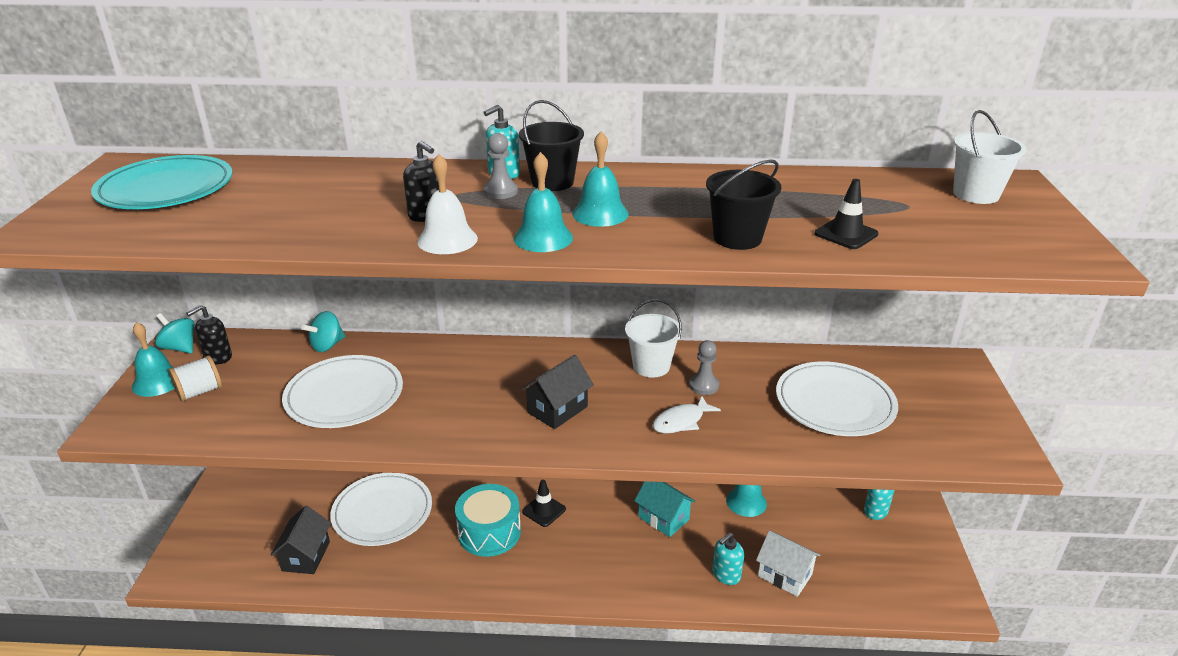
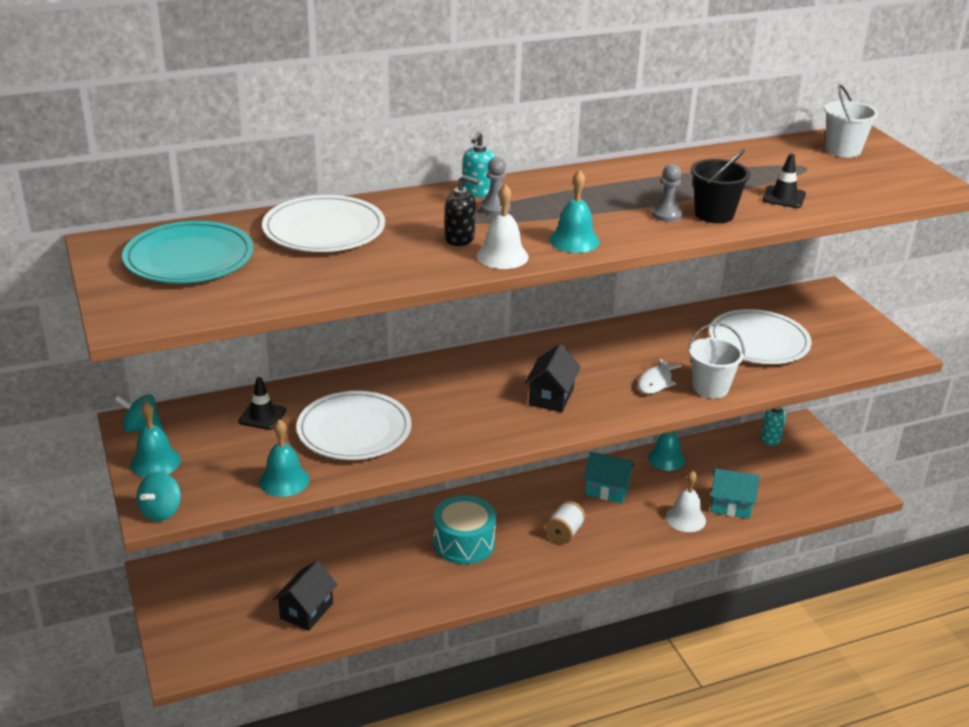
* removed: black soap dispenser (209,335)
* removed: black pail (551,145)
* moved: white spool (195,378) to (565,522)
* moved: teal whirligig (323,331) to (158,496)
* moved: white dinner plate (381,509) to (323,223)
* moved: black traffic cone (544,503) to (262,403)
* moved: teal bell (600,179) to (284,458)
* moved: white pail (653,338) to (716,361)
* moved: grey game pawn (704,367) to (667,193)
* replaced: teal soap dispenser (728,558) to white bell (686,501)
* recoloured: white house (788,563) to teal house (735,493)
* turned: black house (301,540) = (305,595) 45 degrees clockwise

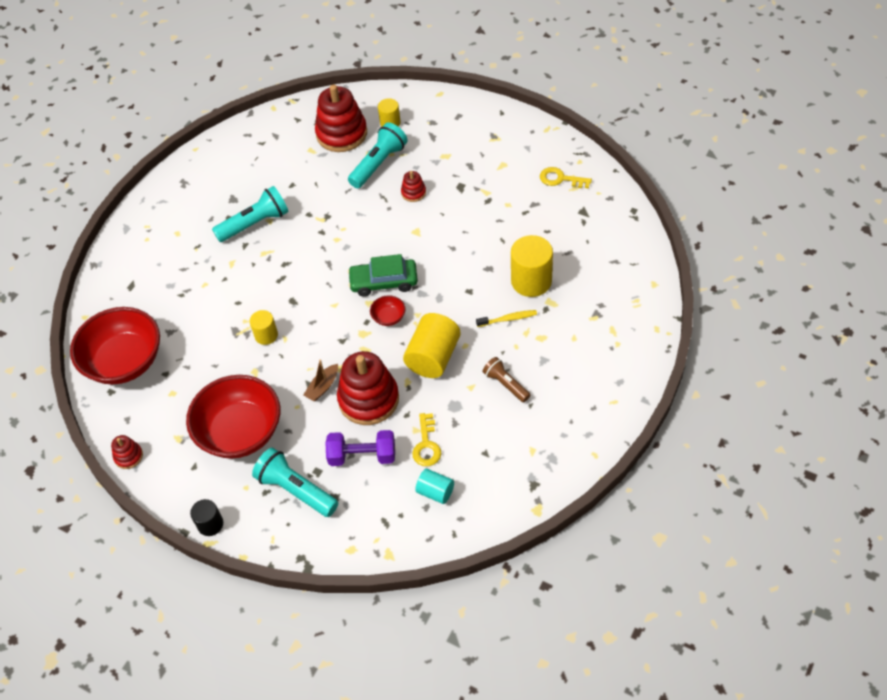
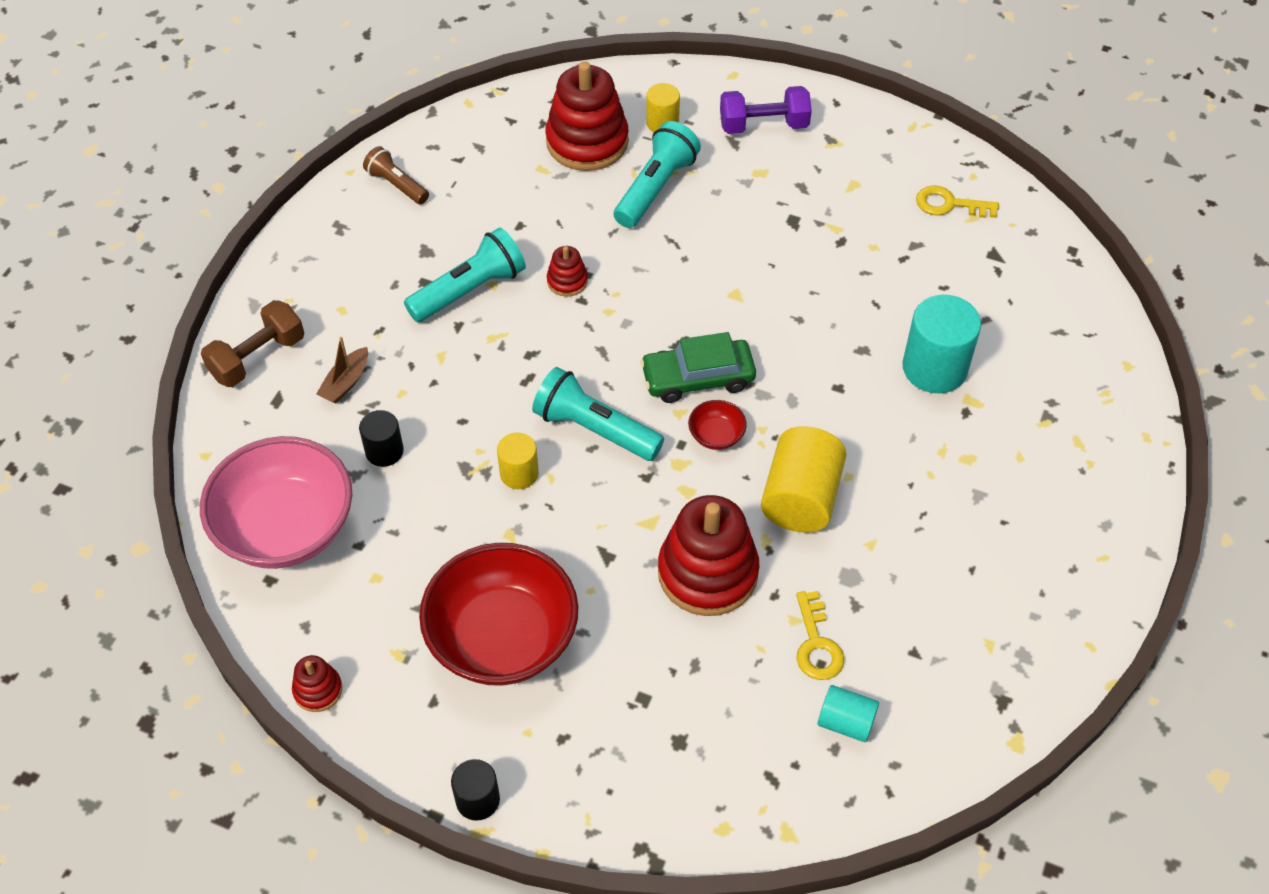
* removed: yellow toothbrush (506,318)
* added: brown free weight (252,343)
* added: black cylinder (381,438)
* moved: teal flashlight (295,482) to (598,414)
* moved: brown toy boat (320,380) to (342,370)
* moved: purple free weight (360,448) to (766,110)
* moved: scarlet stacking rings (413,186) to (567,271)
* moved: brown flashlight (506,379) to (396,175)
* recoloured: scarlet deep dish (115,345) to pink deep dish (276,502)
* recoloured: yellow cylinder (532,266) to teal cylinder (942,344)

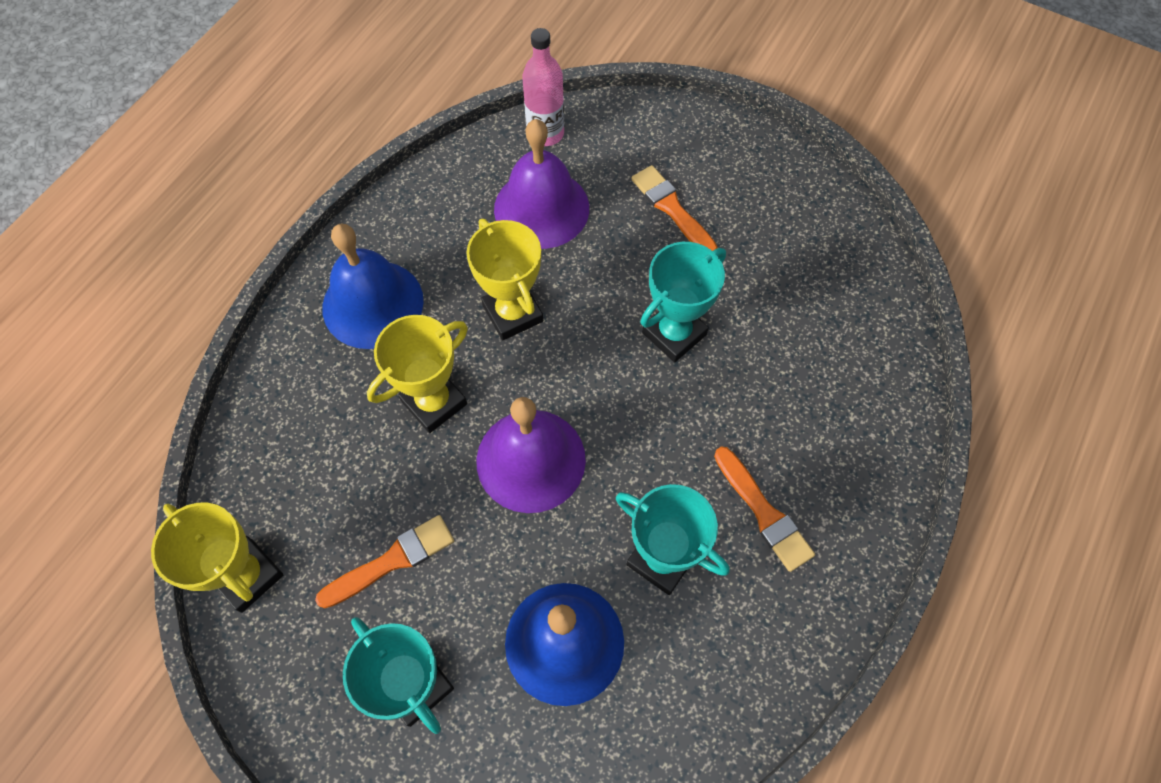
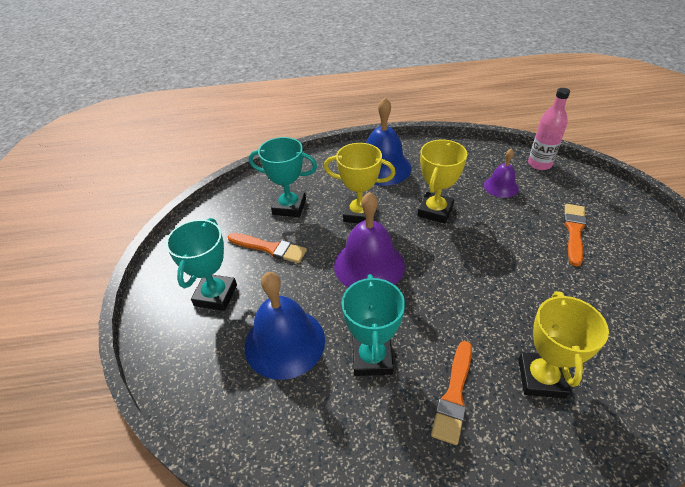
* moved: yellow trophy (217,558) to (563,344)
* moved: teal trophy (683,302) to (283,177)
* resized: purple bell (541,184) = (501,173) x0.56

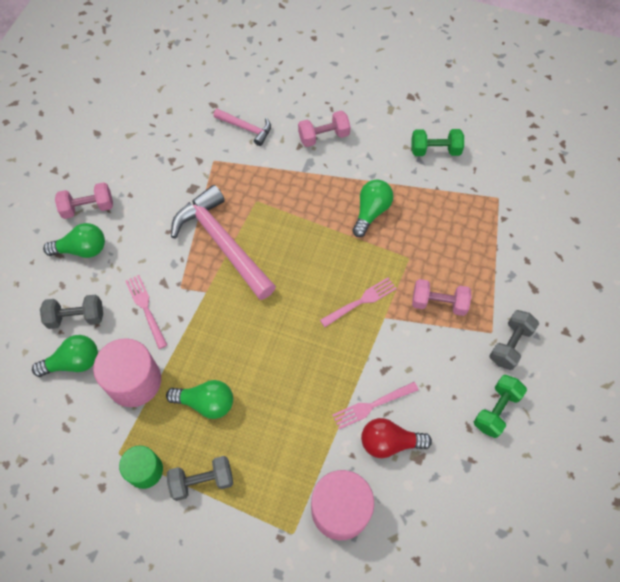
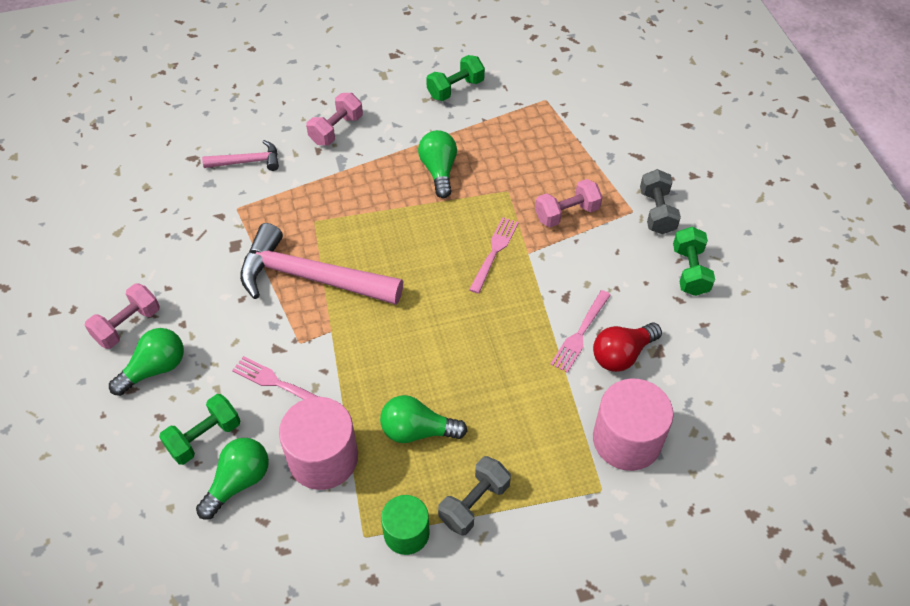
* recoloured: grey free weight (71,312) to emerald free weight (199,429)
* turned: emerald light bulb (199,399) = (423,419) 150 degrees counterclockwise

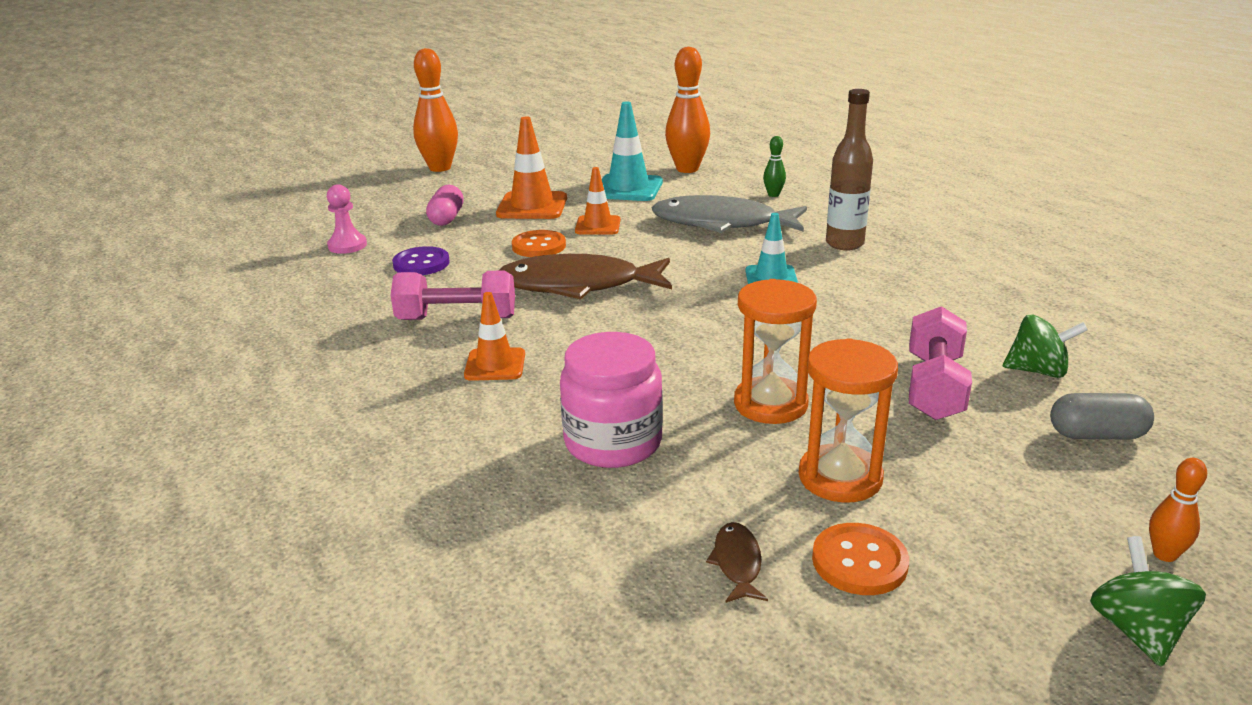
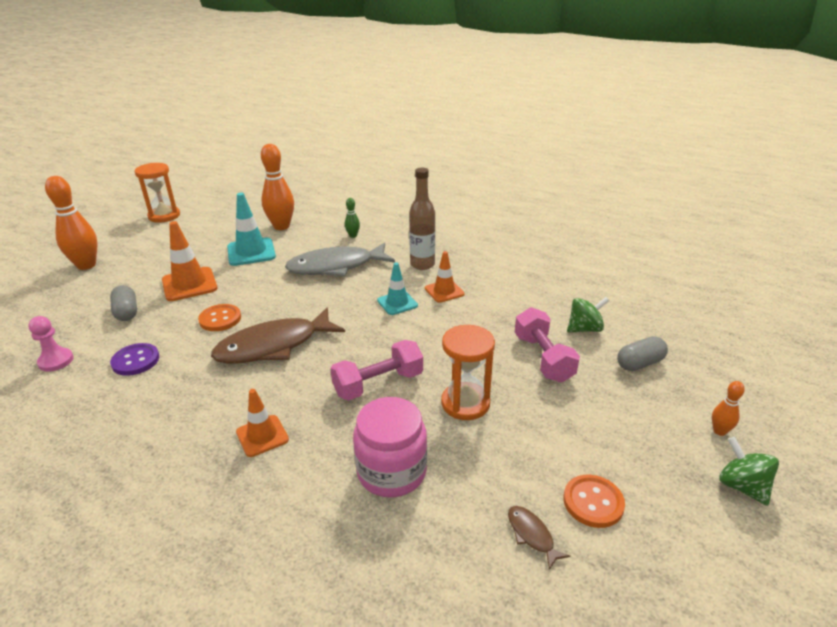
* moved: pink free weight (453,295) to (376,370)
* moved: bright orange traffic cone (597,201) to (445,277)
* moved: bright orange hourglass (848,420) to (157,193)
* recoloured: pink capsule (445,205) to grey capsule (123,303)

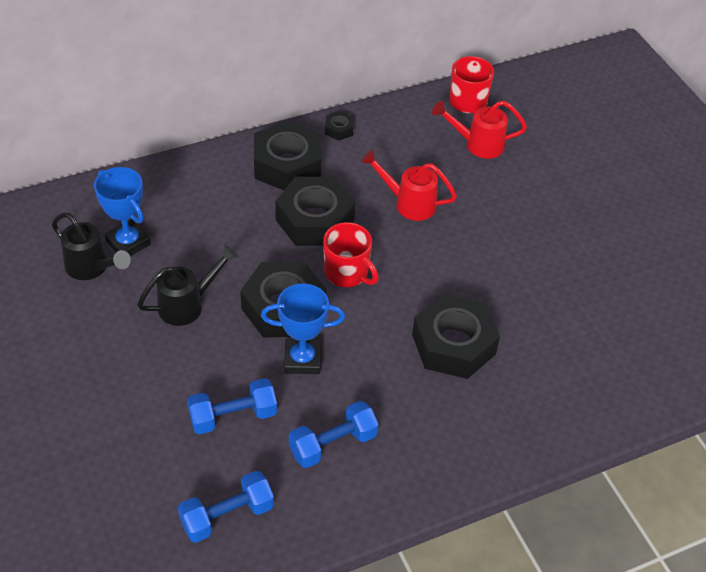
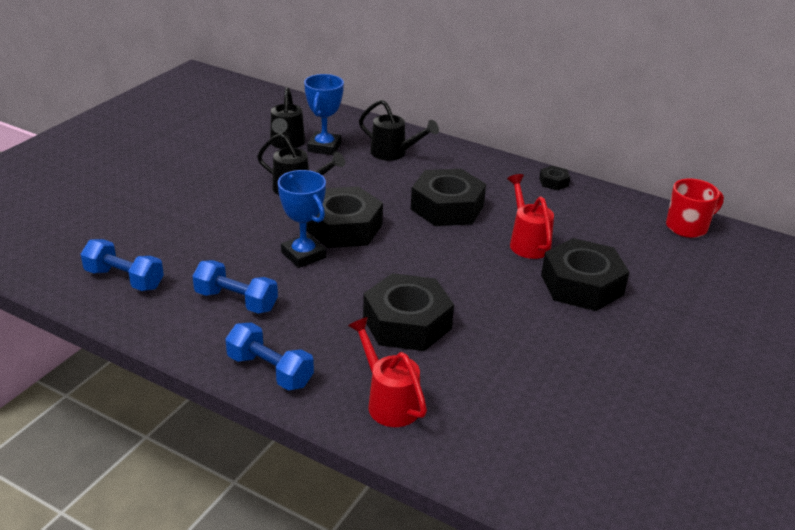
* removed: scarlet tea mug (351,254)
* added: black watering can (399,130)
* moved: blue free weight (232,406) to (269,357)
* moved: black hex nut (287,155) to (585,274)
* moved: scarlet watering can (479,130) to (387,372)

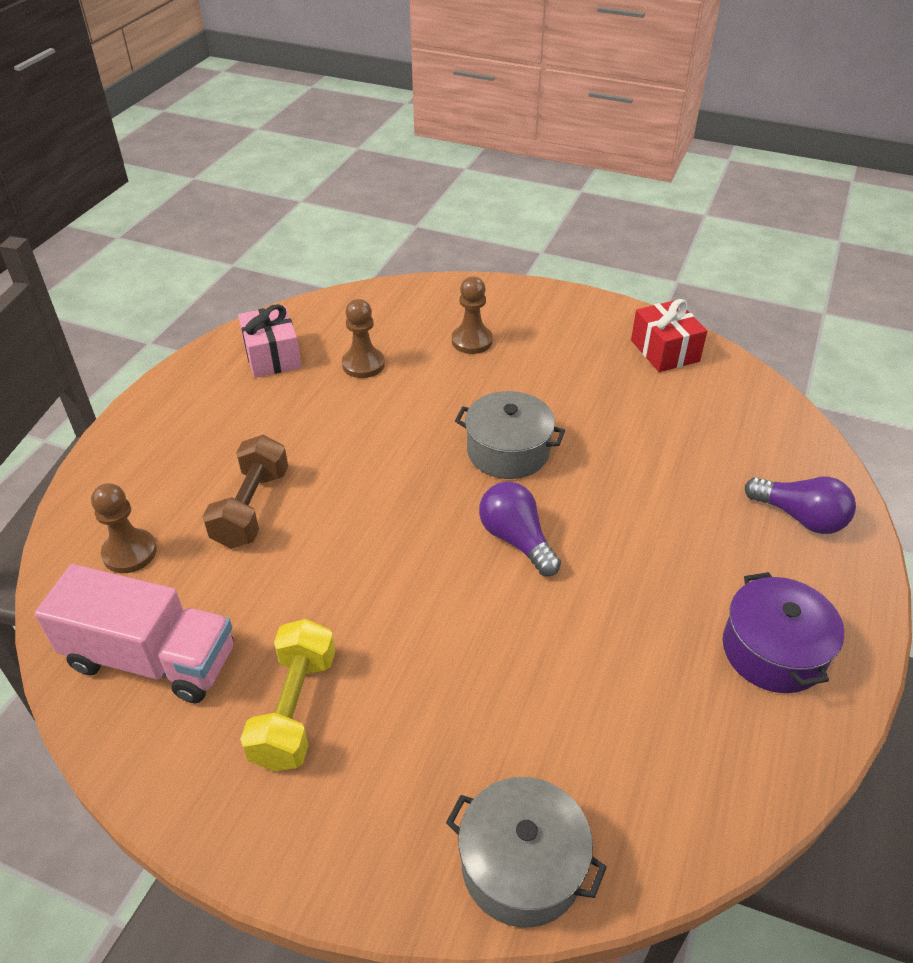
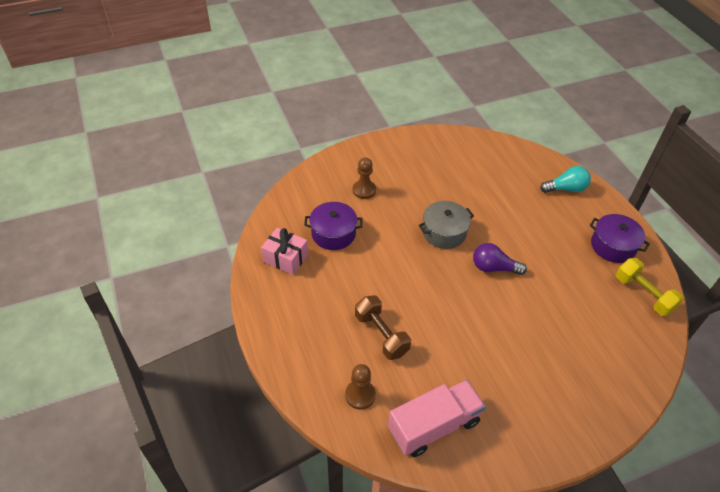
* removed: grey stockpot (526,852)
* removed: scarlet present (669,335)
* moved: yellow free weight (287,695) to (650,287)
* replaced: brown game pawn (363,338) to purple stockpot (333,226)
* recoloured: purple light bulb (800,505) to teal light bulb (565,179)

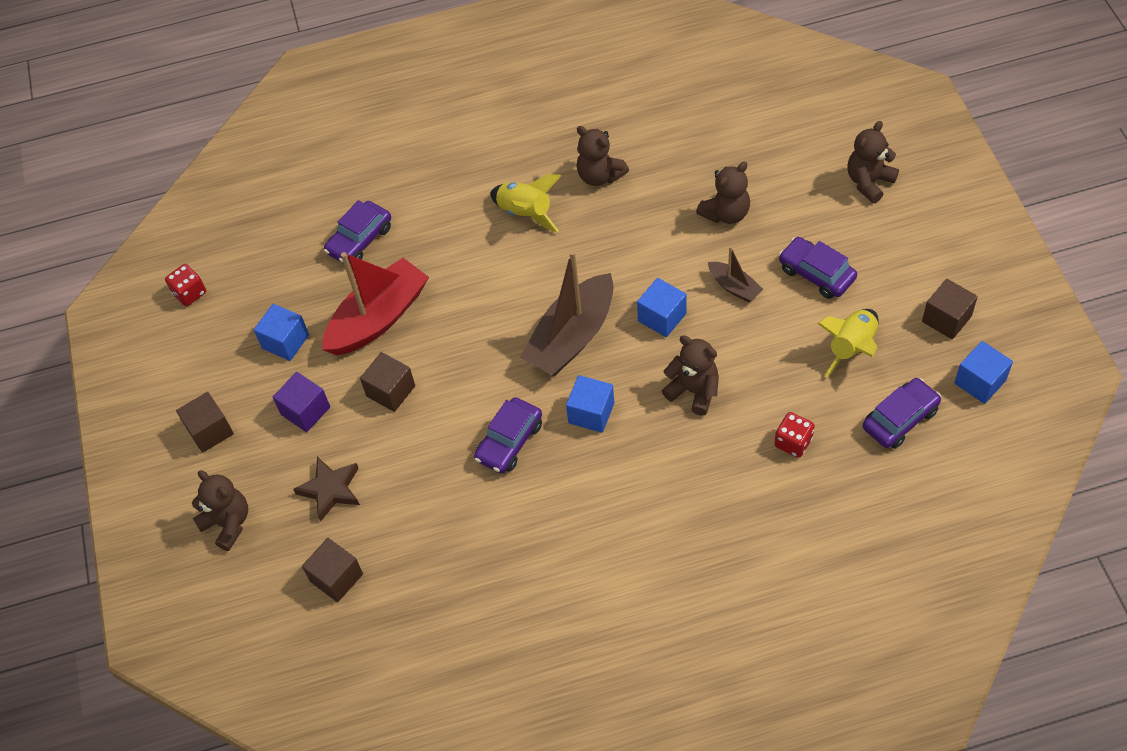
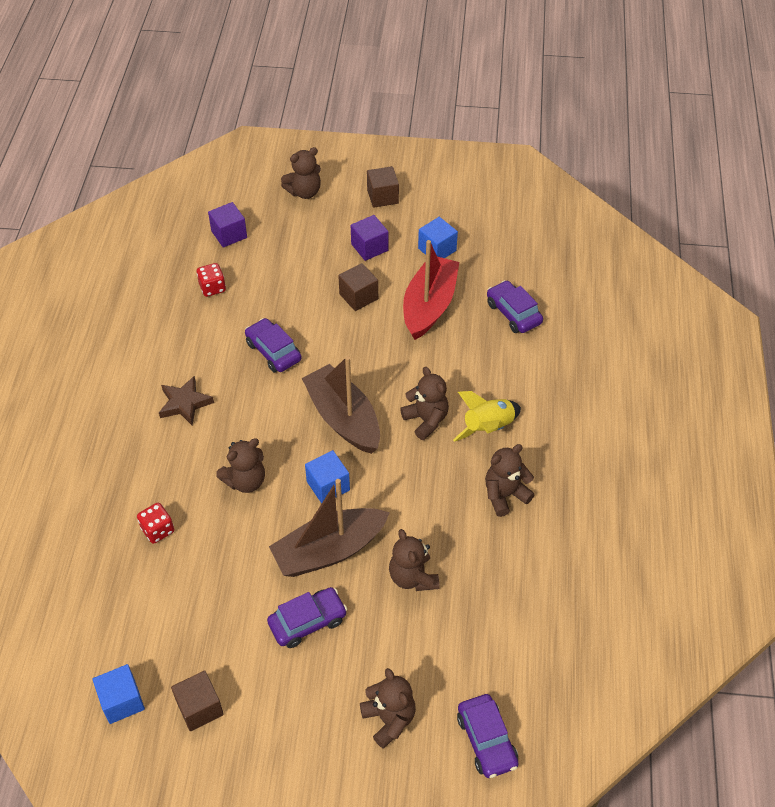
* removed: blue cube (590,404)
* removed: yellow toy rocket (848,343)
* added: brown teddy bear (424,403)
* moved: scarlet dice (185,285) to (211,280)
* moved: brown star (326,489) to (186,400)
* moved: purple automobile (902,413) to (488,736)
* recoloured: brown cube (332,570) to purple cube (227,225)
* turned: scarlet toy boat (375,303) = (431,290) 135 degrees counterclockwise
* resized: brown toy boat (735,274) = (329,528) x2.04

